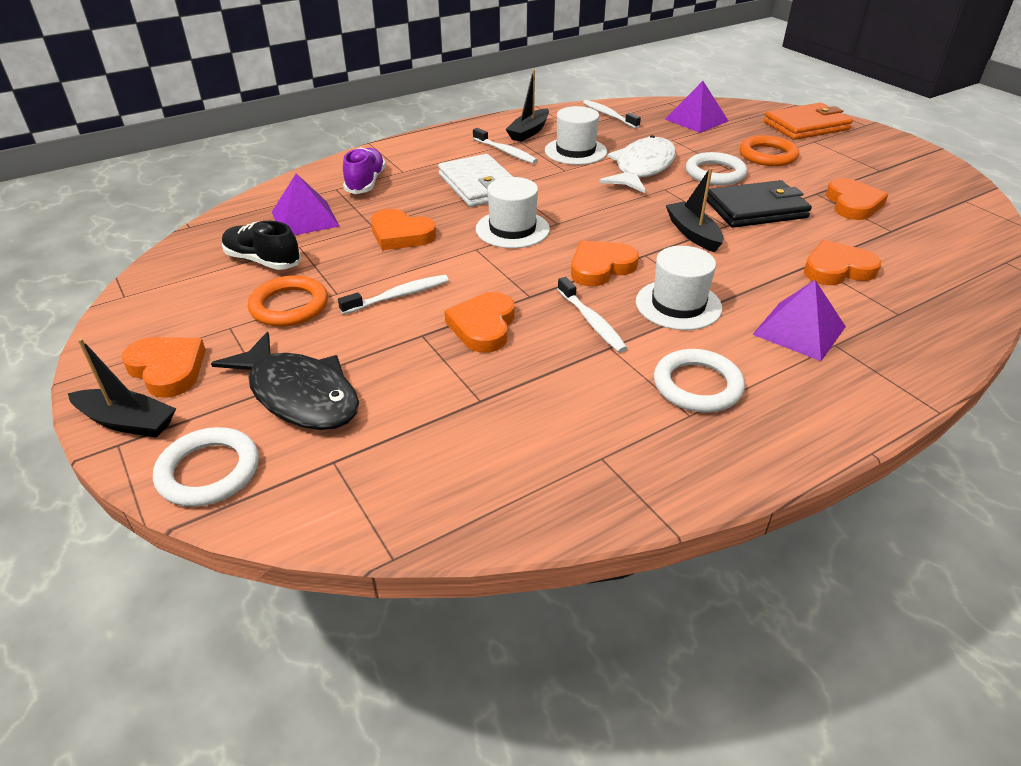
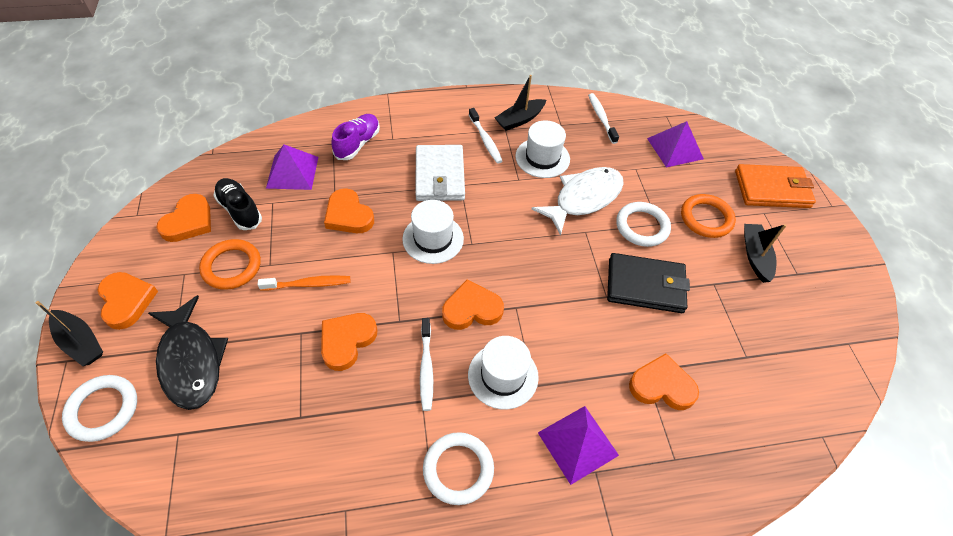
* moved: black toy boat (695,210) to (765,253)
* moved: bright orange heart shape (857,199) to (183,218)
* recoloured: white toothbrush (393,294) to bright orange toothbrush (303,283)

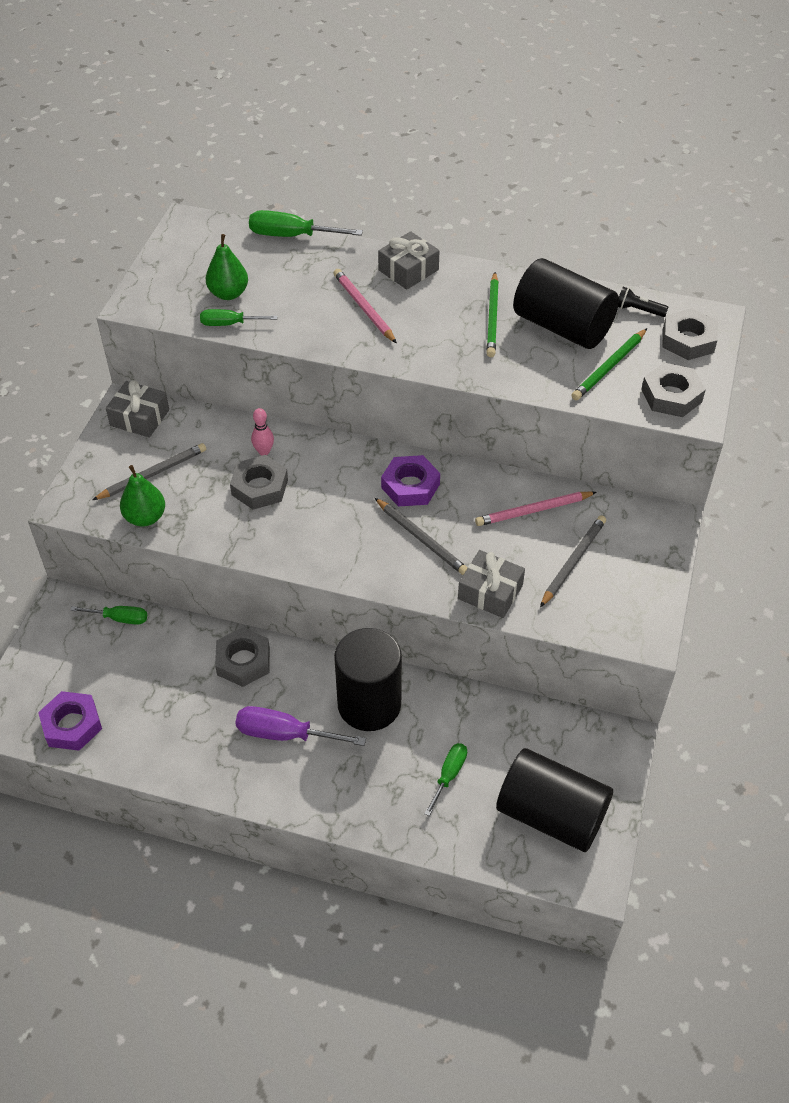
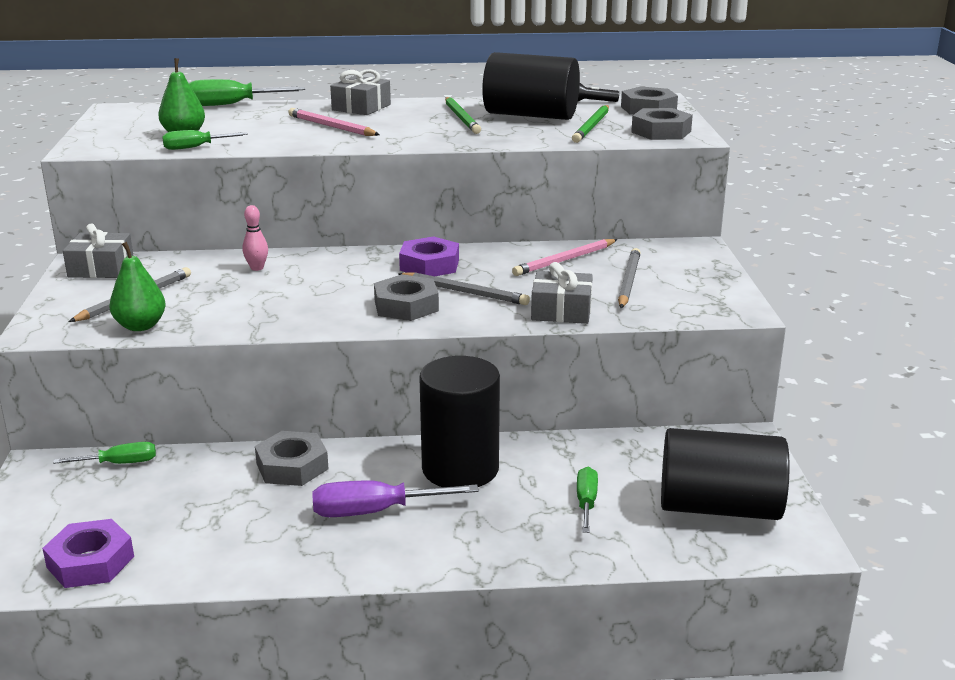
* moved: grey hex nut (259,482) to (406,297)

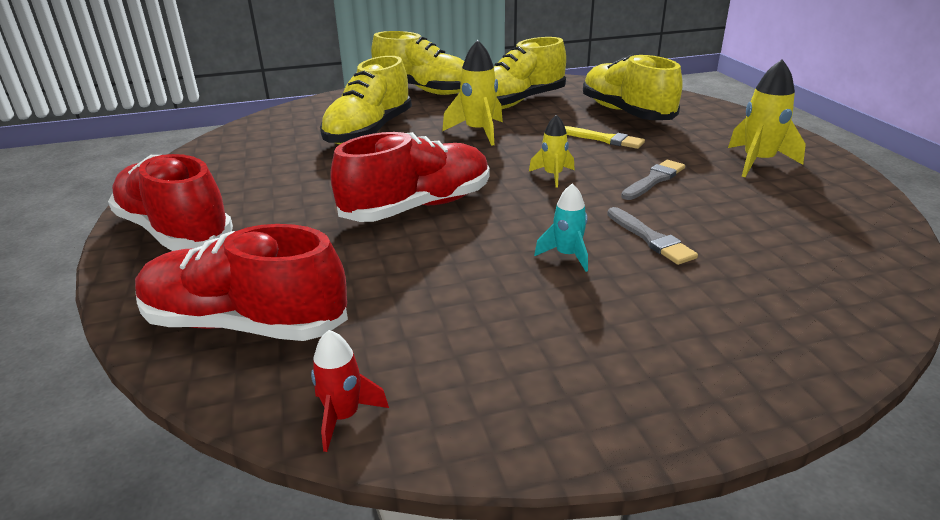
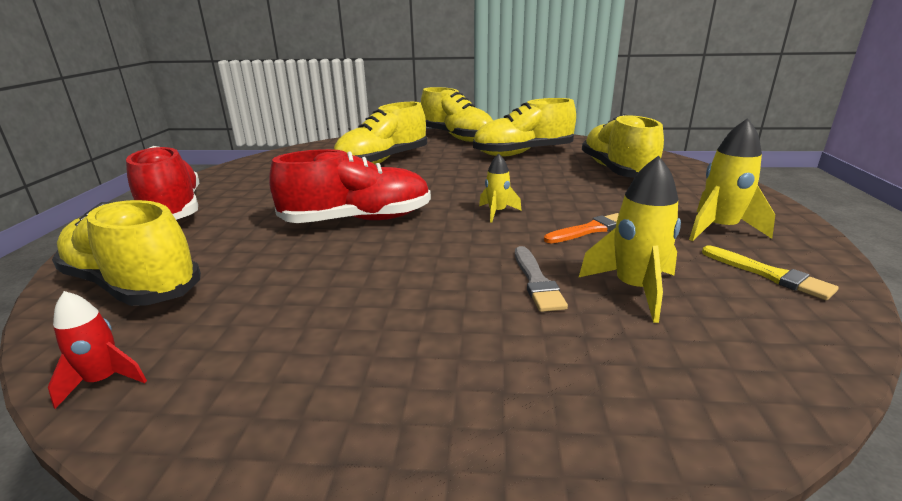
* removed: teal toy rocket (561,228)
* moved: yellow toy rocket (472,93) to (630,239)
* moved: yellow brush (605,137) to (770,273)
* recoloured: scarlet shoe (241,282) to yellow shoe (126,253)
* recoloured: grey brush (653,180) to bright orange brush (581,228)

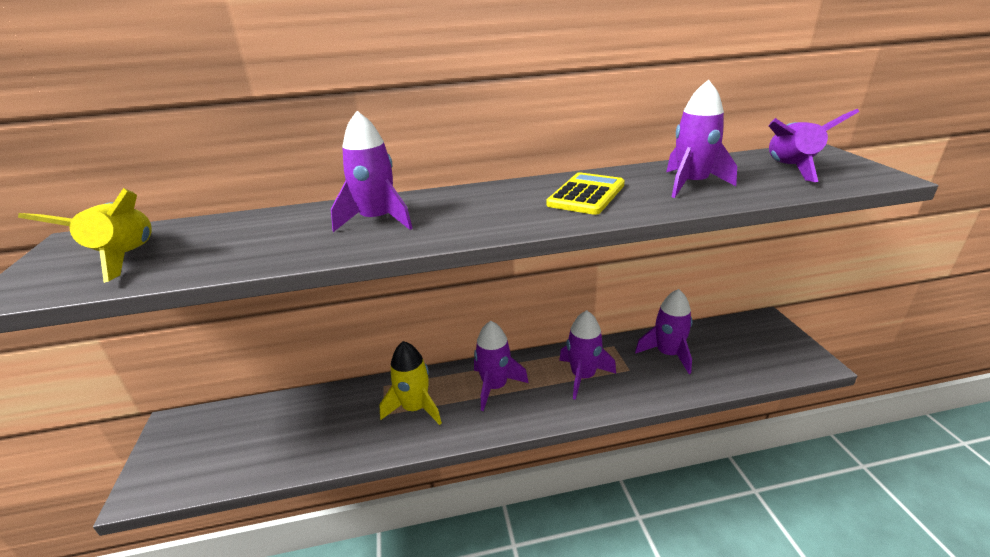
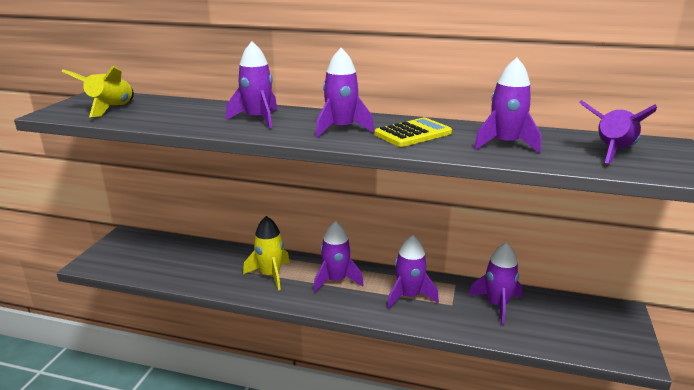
* added: purple toy rocket (345,93)

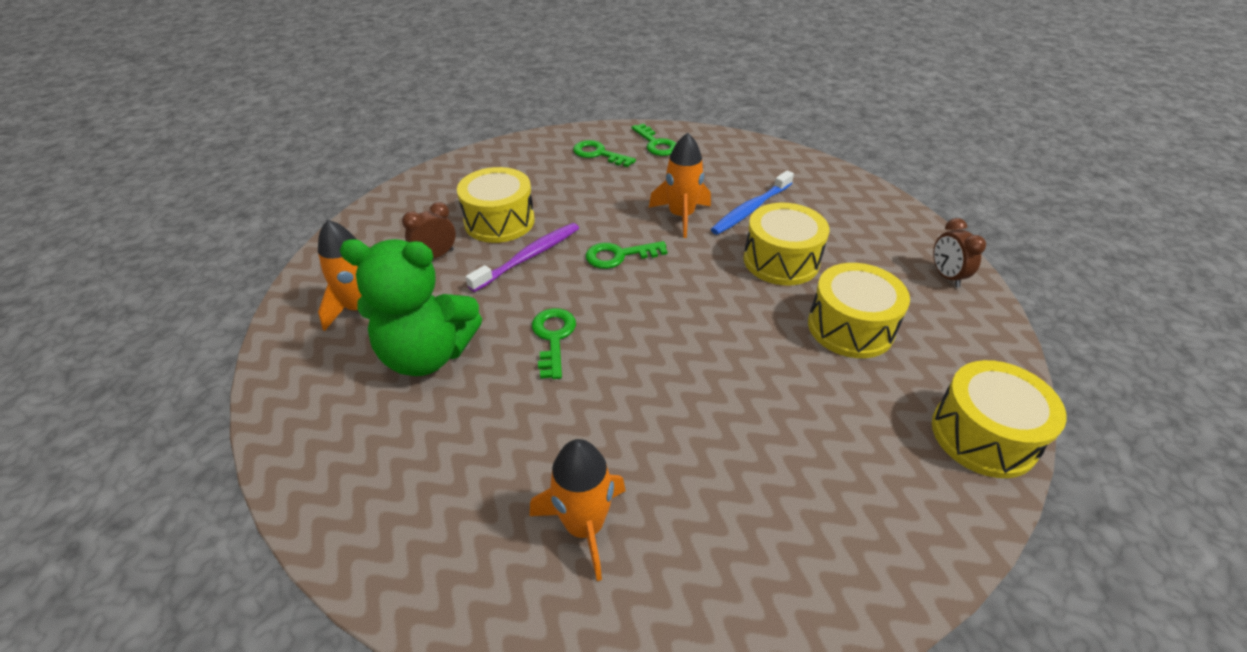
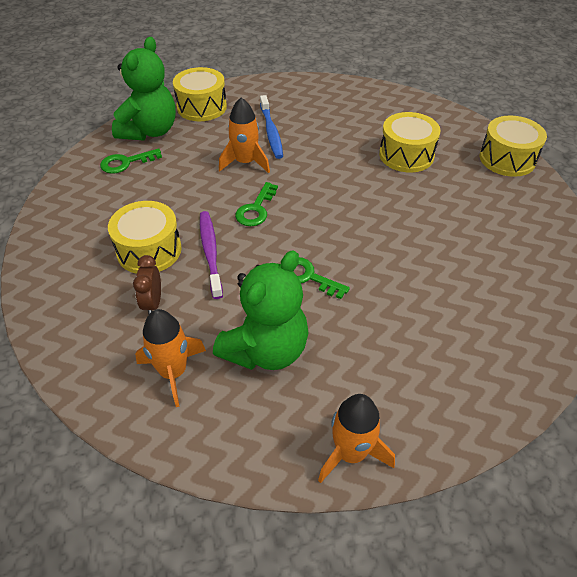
* removed: brown alarm clock (959,253)
* moved: bright orange toy rocket (578,510) to (356,438)
* moved: yellow drum (786,244) to (200,94)
* replaced: emerald key (654,139) to emerald teddy bear (144,89)

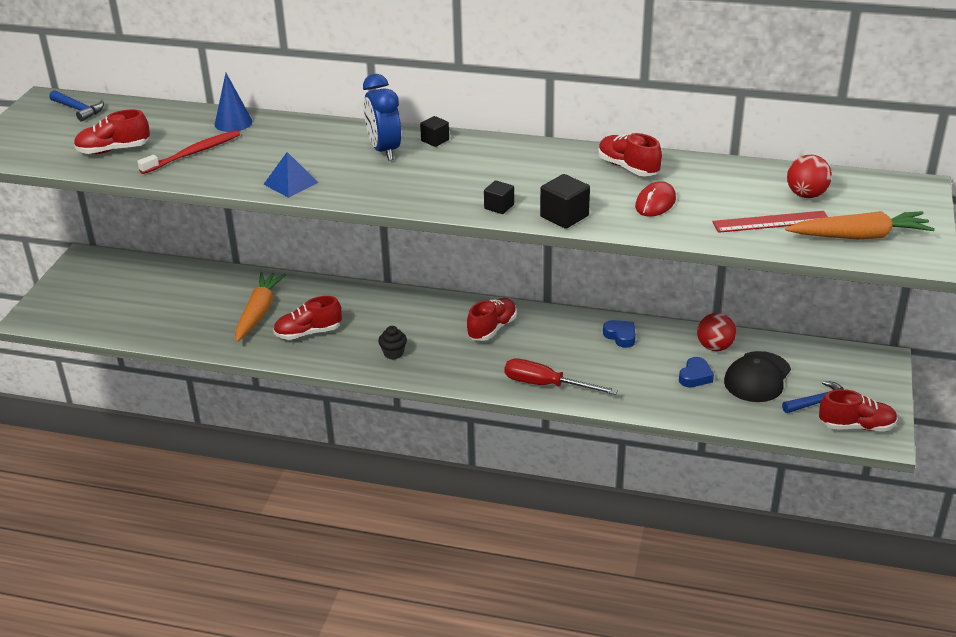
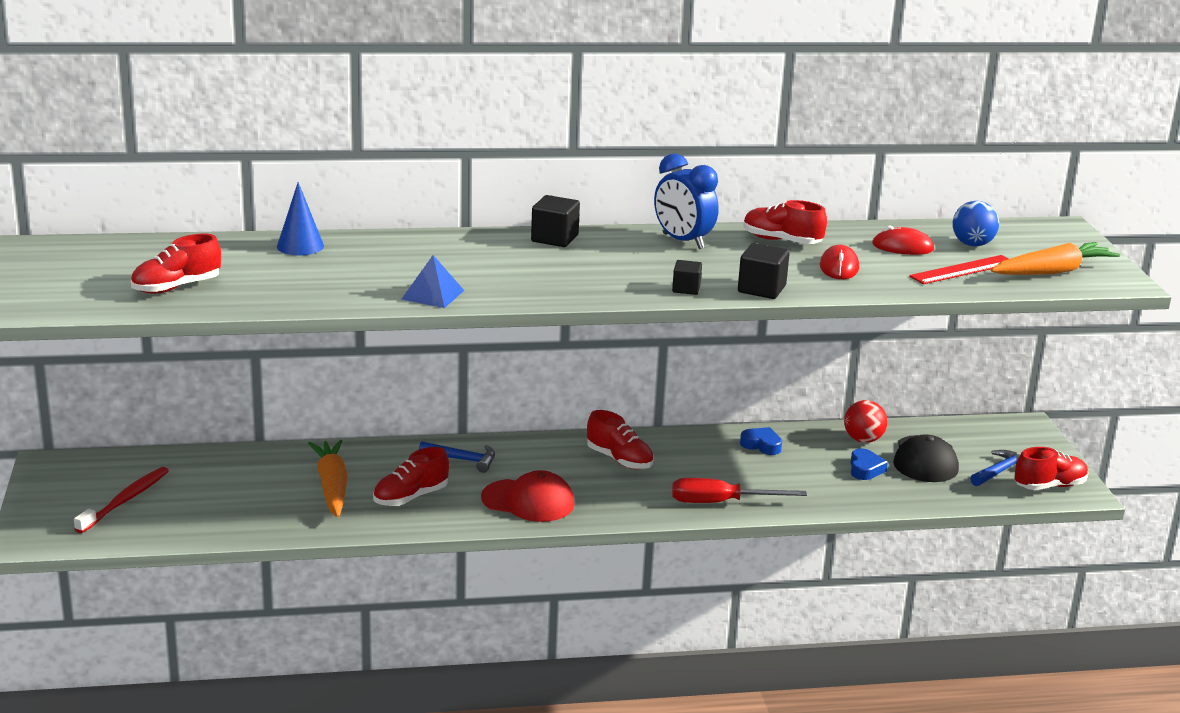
* added: scarlet PC mouse (903,240)
* moved: blue hammer (76,106) to (457,457)
* moved: scarlet toothbrush (188,152) to (121,500)
* moved: blue alarm clock (382,117) to (686,201)
* replaced: black cupcake (392,343) to scarlet baseball cap (528,496)
* recoloured: scarlet ball (809,176) to blue ball (975,223)
* turned: scarlet shoe (492,319) = (620,439) 120 degrees clockwise
* resized: black cube (434,131) = (555,221) x1.56

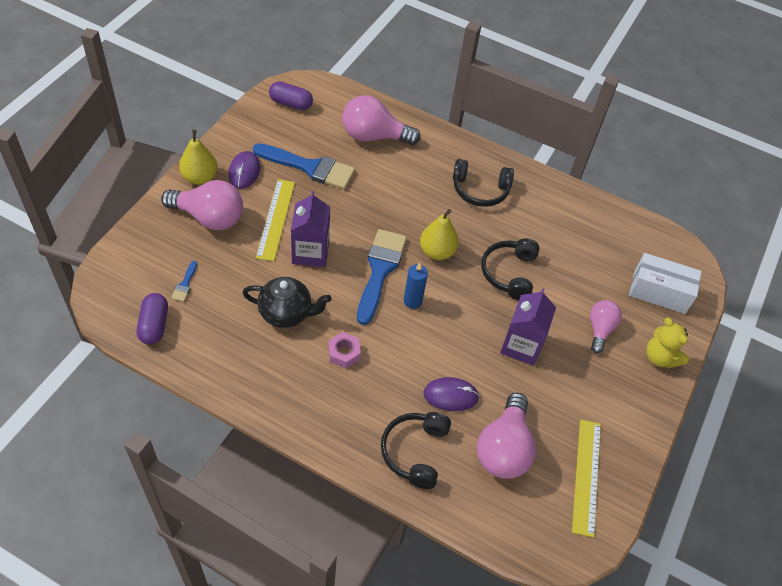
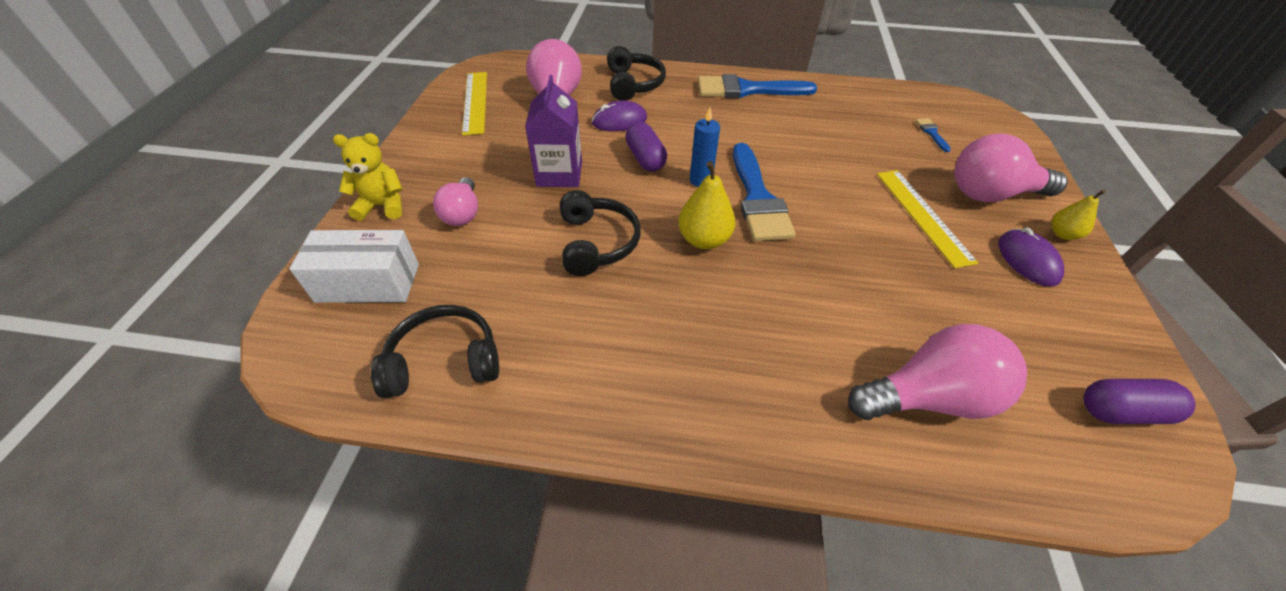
* removed: black china teapot (287,302)
* removed: purple milk carton (310,229)
* removed: pink hex nut (344,350)
* moved: purple capsule (152,319) to (646,147)
* moved: blue brush (304,166) to (757,86)
* moved: black headset (483,183) to (435,351)
* turned: yellow teddy bear (667,343) = (367,177) 45 degrees counterclockwise
* resized: yellow pear (198,157) = (1079,215) x0.63

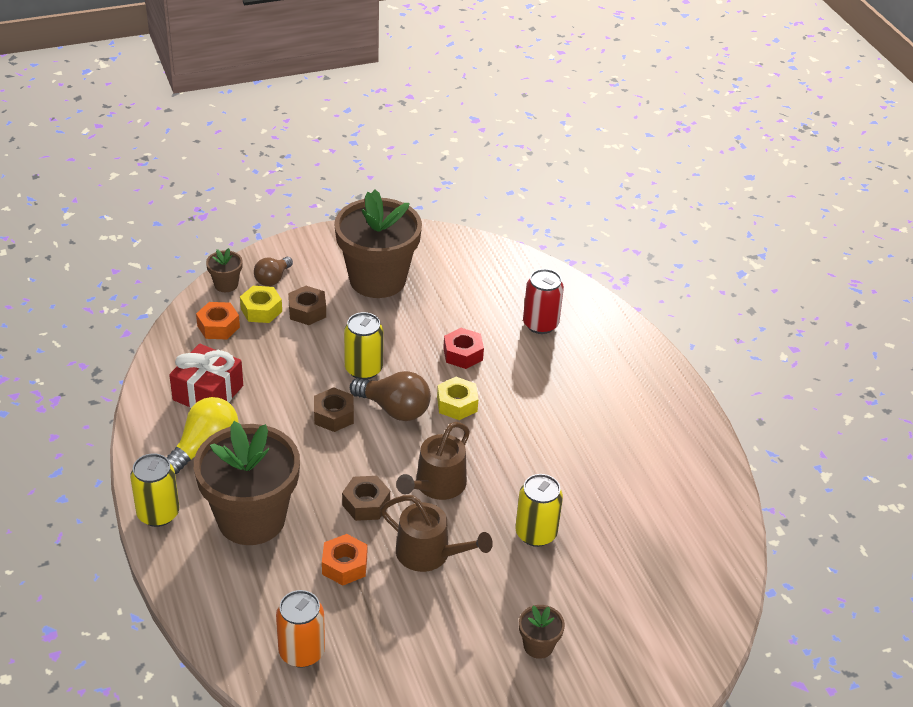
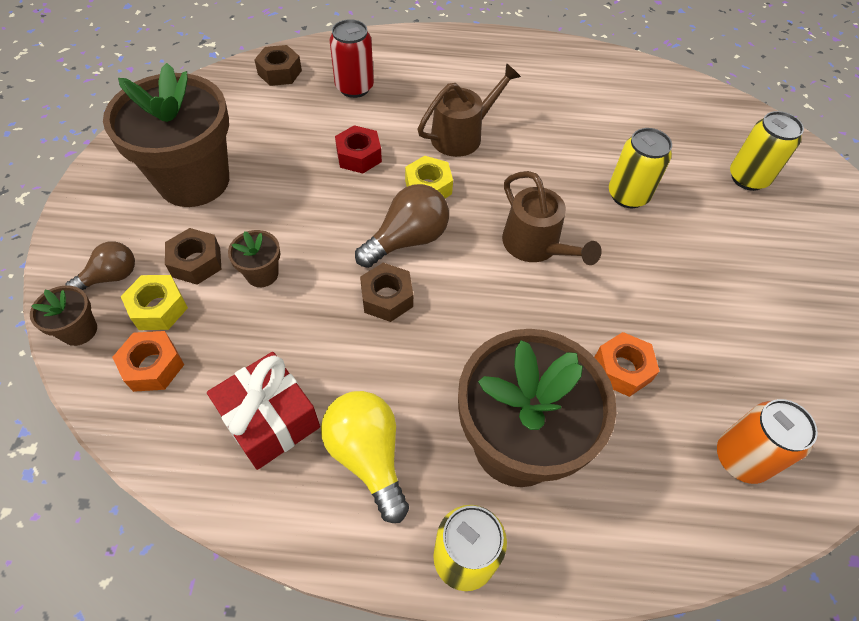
* moved: brown hex nut (366,498) to (278,65)
* moved: yellow soda can (363,346) to (767,151)
* moved: brown watering can (436,533) to (469,110)
* moved: brown potted plant (542,632) to (254,258)
* turned: brown light bulb (273,271) = (100,266) 90 degrees counterclockwise

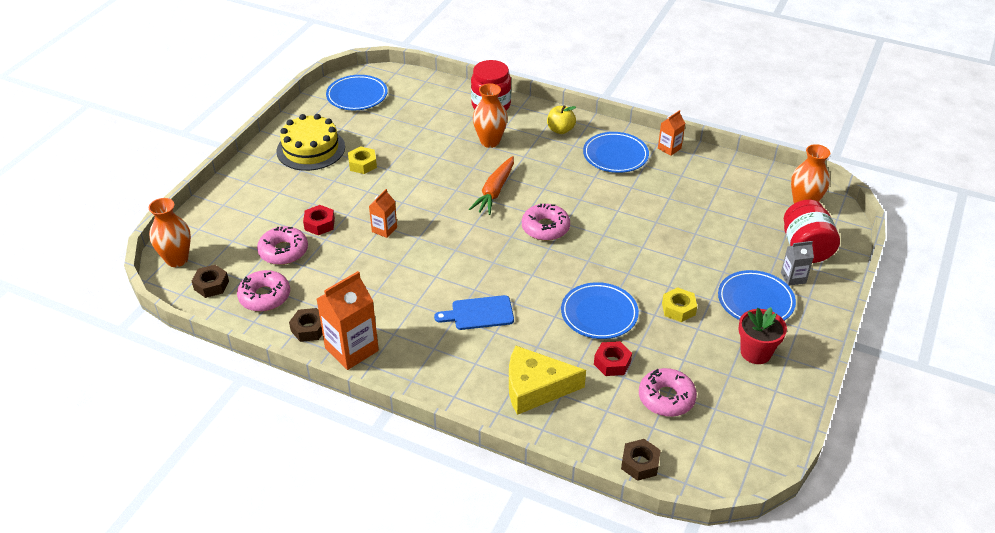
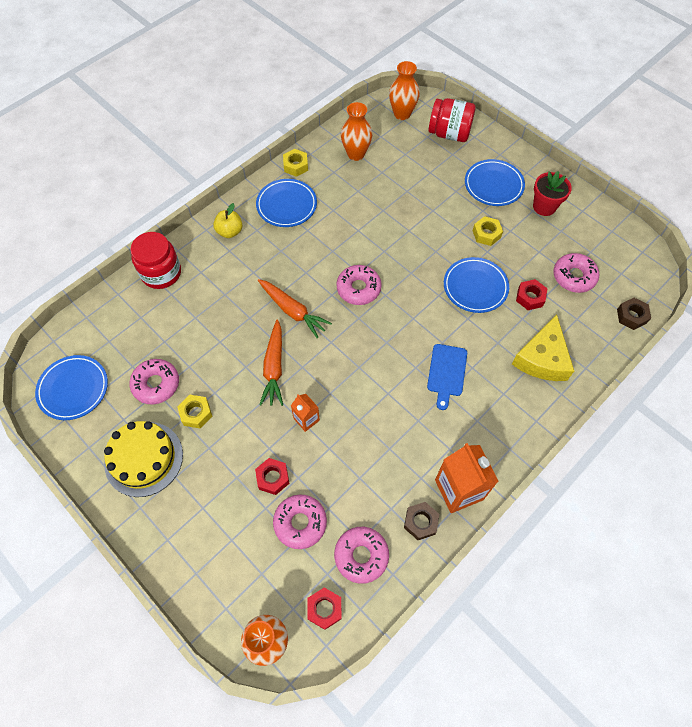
* removed: grey milk carton (797,263)
* added: pink glazed donut (154,381)
* added: bright orange carrot (271,363)
* moved: bright orange flower vase (490,115) to (356,131)
* replaced: bright orange milk carton (671,133) to yellow hex nut (295,163)
* recoloured: brown hex nut (210,281) to scarlet hex nut (324,608)

